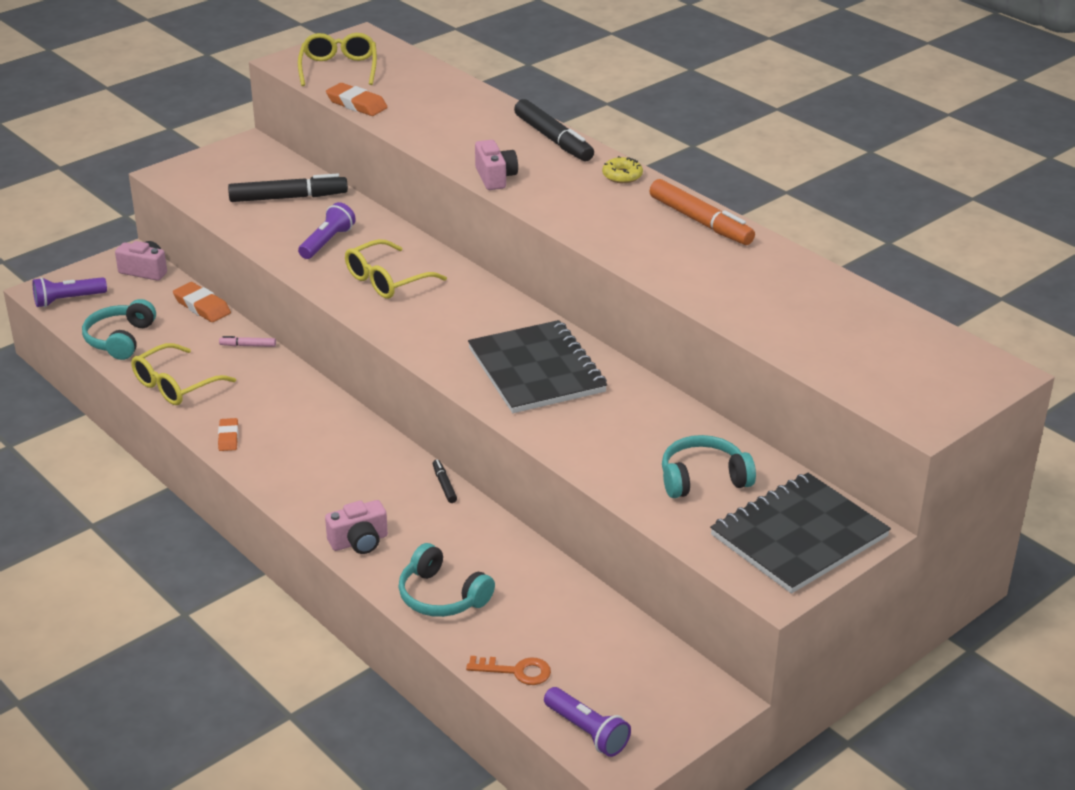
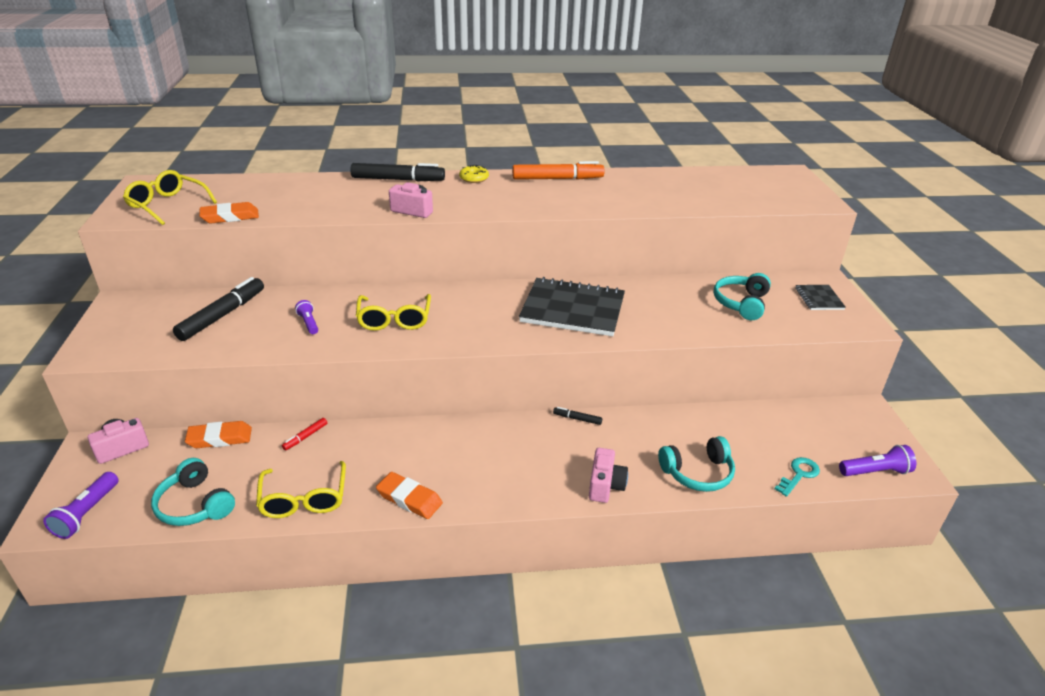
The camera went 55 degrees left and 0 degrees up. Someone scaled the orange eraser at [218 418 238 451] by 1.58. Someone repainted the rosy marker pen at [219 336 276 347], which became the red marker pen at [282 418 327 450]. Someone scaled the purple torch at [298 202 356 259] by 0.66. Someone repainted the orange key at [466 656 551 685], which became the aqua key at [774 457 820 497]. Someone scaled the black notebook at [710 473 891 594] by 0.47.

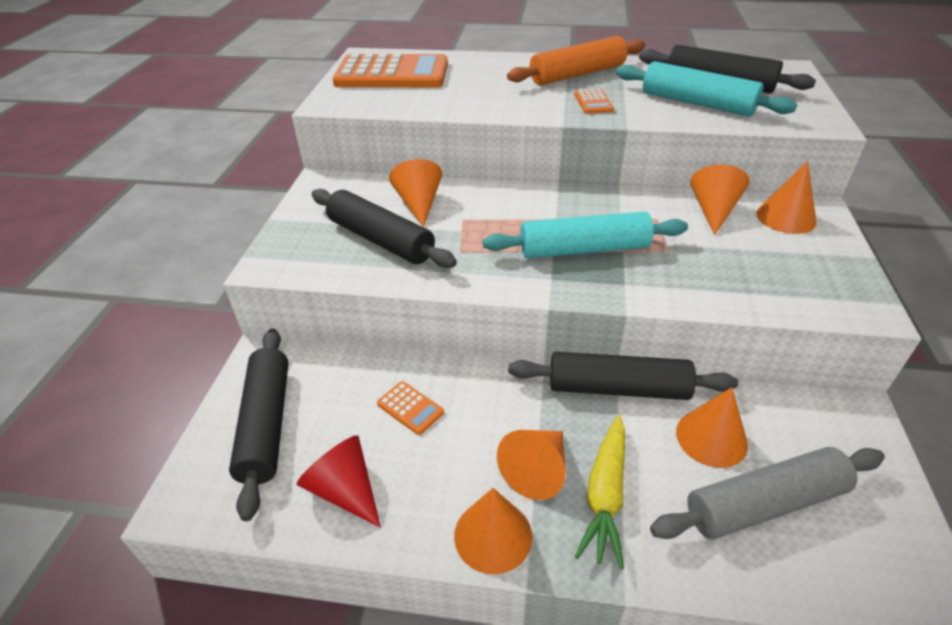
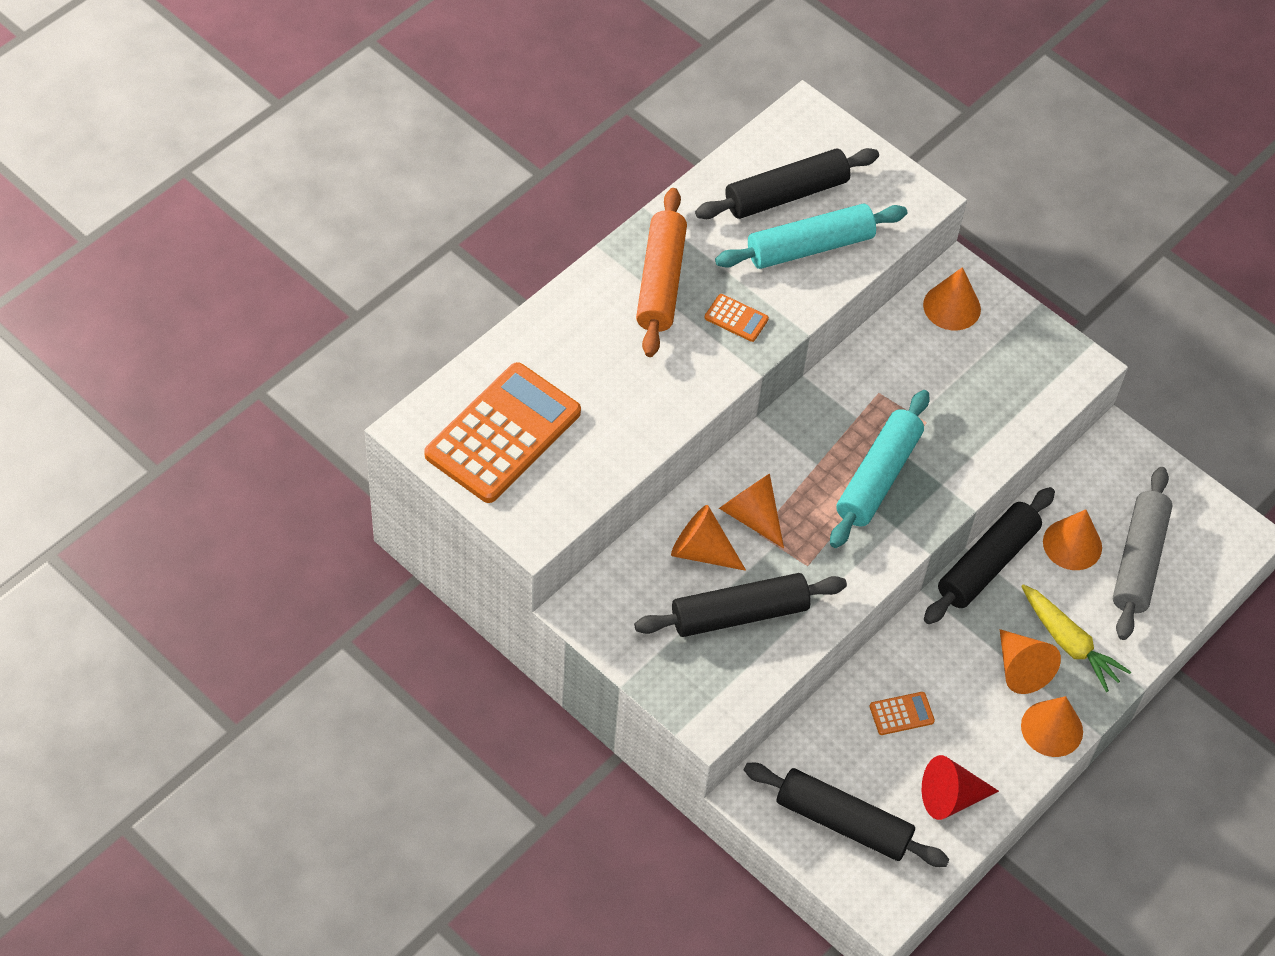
The camera went 60 degrees left and 15 degrees up. Someone carried the orange solid cone from [690 165 750 235] to [719 473 784 548].

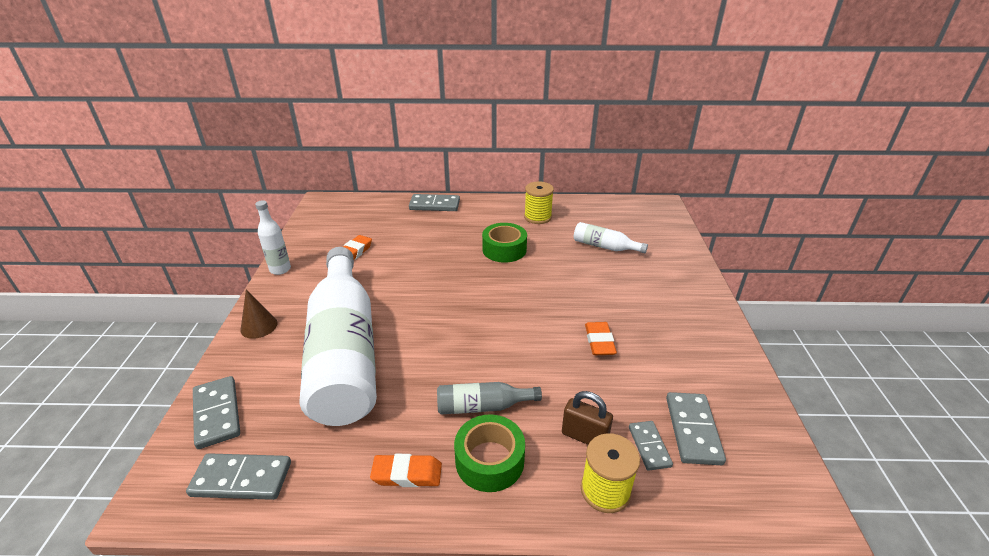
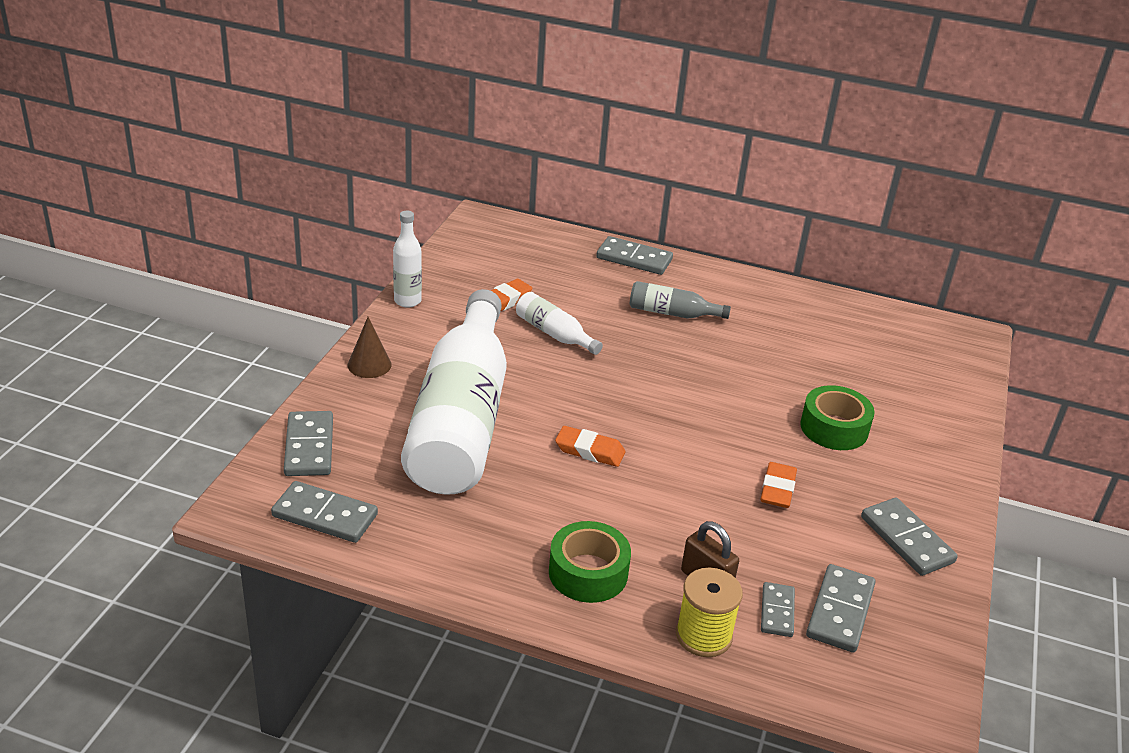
The camera went 15 degrees right and 0 degrees up. Someone carried the orange eraser from [370 454 442 487] to [555 426 625 467]. Someone carried the ash-grey flask from [437 382 542 414] to [630 281 731 319]. Someone carried the emerald tape from [482 223 527 263] to [800 385 874 450]. Someone took away the bright yellow reel of thread at [524 182 554 224]. Someone carried the snow-white flask from [574 222 648 253] to [516 292 603 355]. Someone put down the ash-grey domino tile at [861 498 958 576].

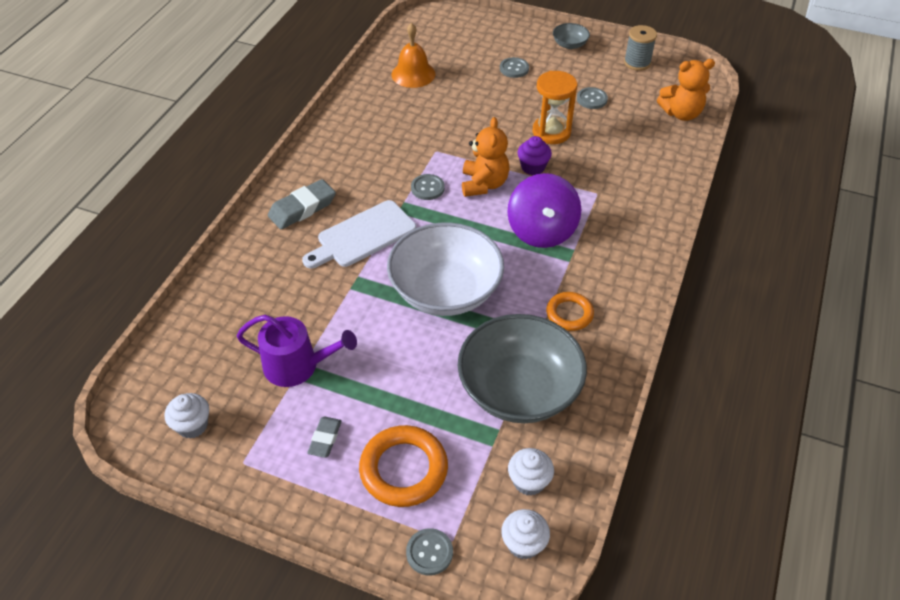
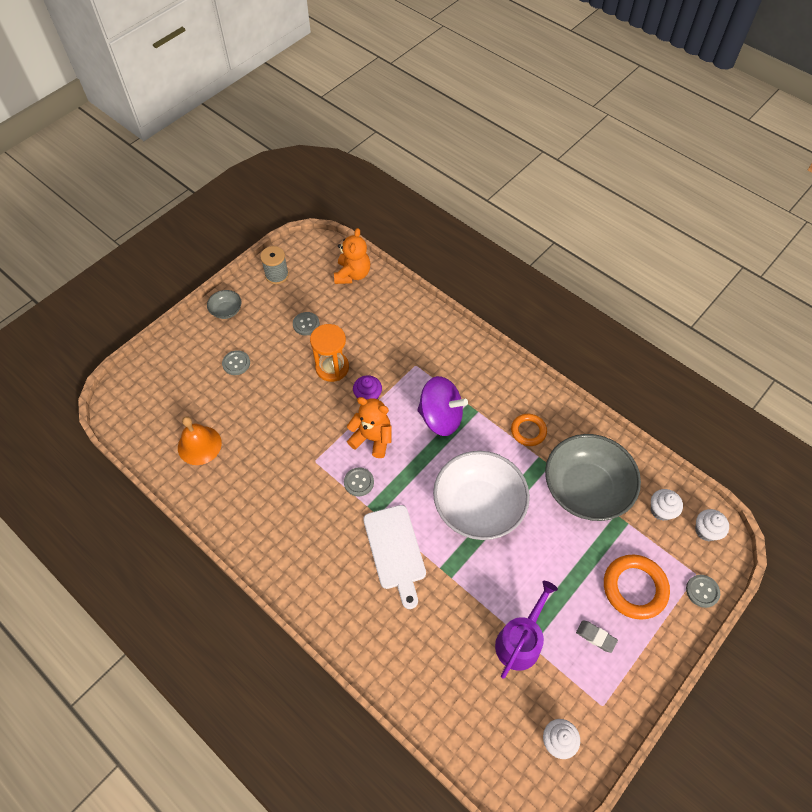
The camera went 70 degrees left and 10 degrees up. Someone took away the ash-grey eraser at [268 179 336 229].

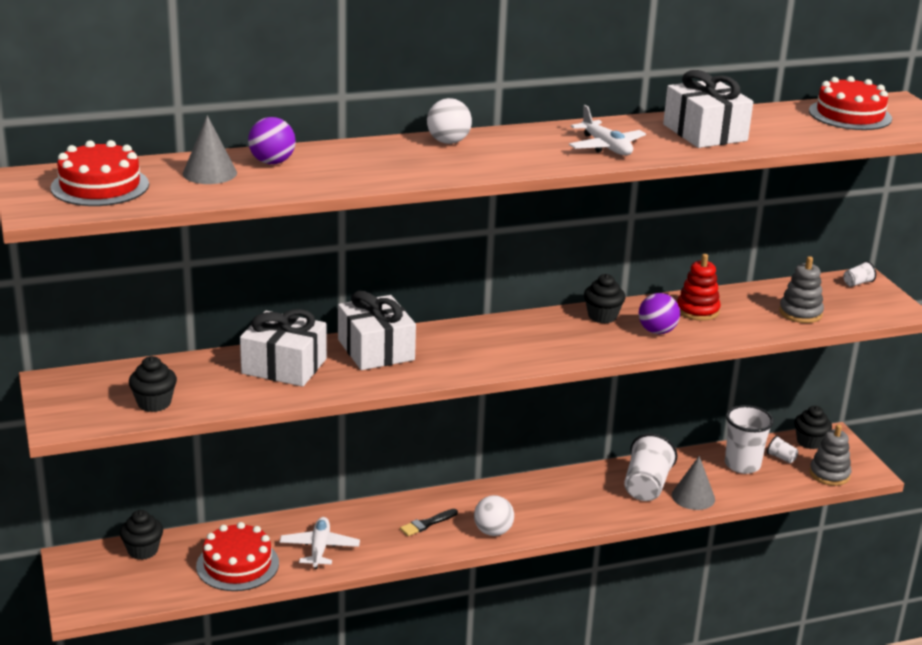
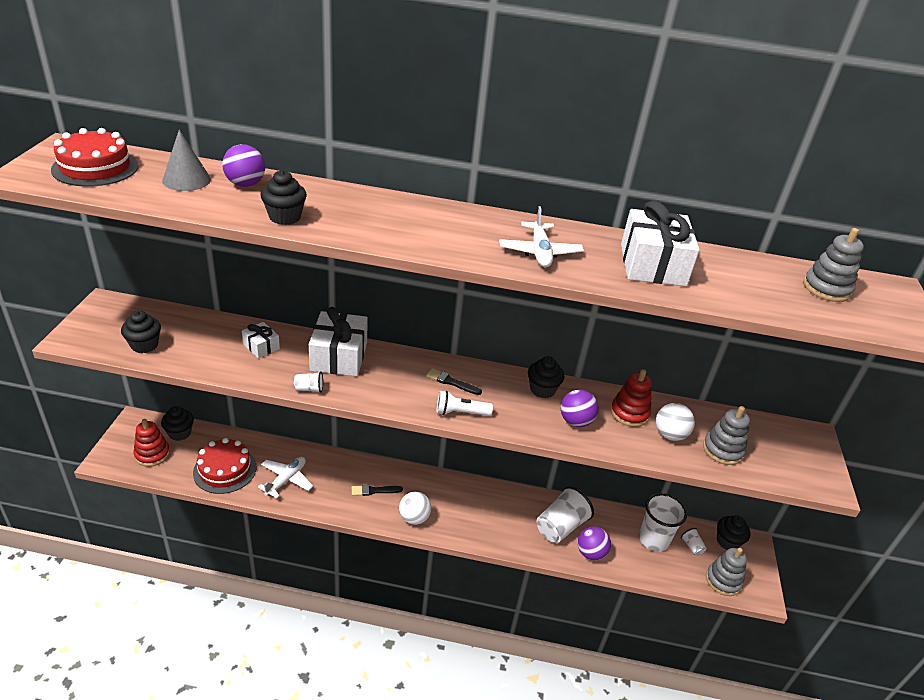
The camera went 25 degrees right and 10 degrees up. Someone scaled the snow-white gift at [240 309 327 387] by 0.52. Someone carried the snow-white play ball from [427 98 472 144] to [656 403 695 441]. Someone swapped the ash-grey solid cone at [672 456 715 510] for the purple play ball at [578 526 611 561]. Someone swapped the red gateau at [809 76 892 130] for the ash-grey stacking rings at [803 228 864 302]. Someone carried the snow-white beaker from [844 261 876 287] to [294 371 323 393]. Someone put down the red stacking rings at [134 419 170 467]. Someone put down the black fairy cake at [260 170 307 225]. Someone put down the black paint brush at [426 368 482 395]. Someone put down the snow-white torch at [437 391 493 416].

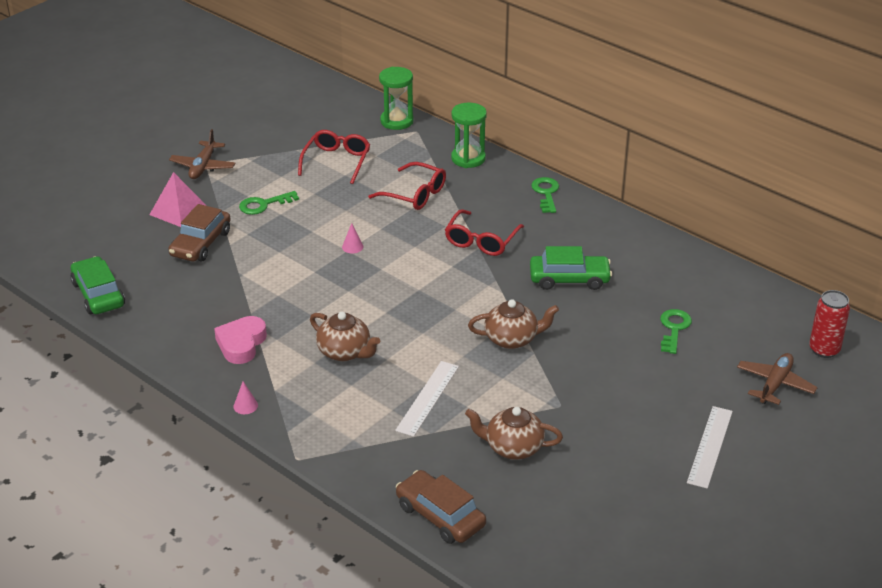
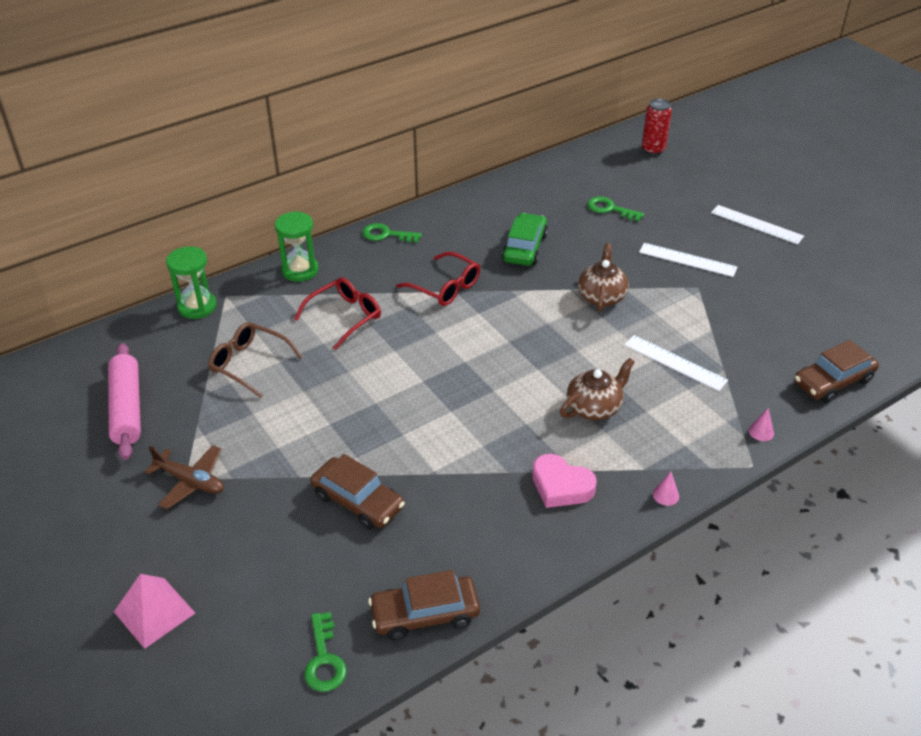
The camera went 75 degrees left and 5 degrees up. Someone repainted the emerald automobile at [70 256 125 314], which became the russet automobile at [368 570 480 641]. Someone carried the rosy pyramid from [149 172 207 227] to [114 574 195 649]. Someone carried the emerald key from [239 191 299 215] to [304 612 347 692]. Someone repainted the red spectacles at [298 130 370 184], which became the russet spectacles at [208 322 303 398]. Someone carried the rosy solid cone from [342 223 364 253] to [749 408 774 441]. Someone took away the russet tea pot at [465 407 563 460]. Someone took away the russet aeroplane at [737 353 818 405]. Someone put down the rosy dough roller at [108 343 141 460]. Someone put down the snow-white straightedge at [639 243 737 277].

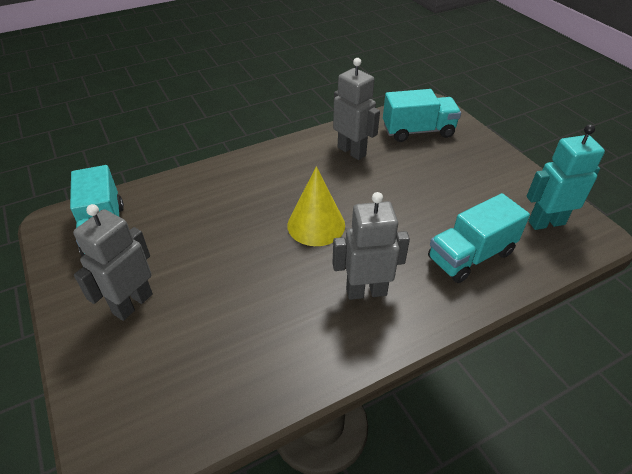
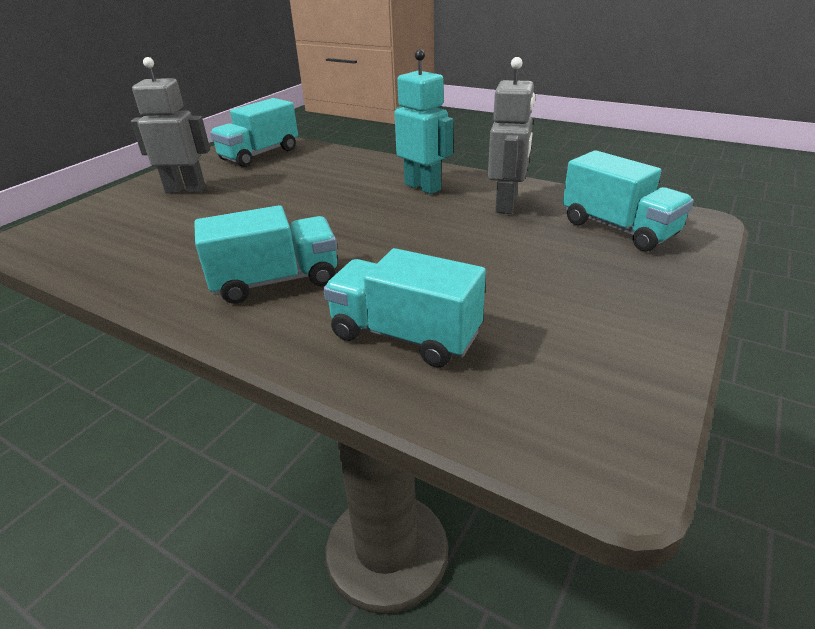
The camera went 60 degrees right and 10 degrees down. Someone took away the bright yellow solid cone at [287 166 345 246]. Someone swapped the ash-grey robot at [333 192 410 300] for the aqua toy truck at [194 205 337 304]. Someone carried the aqua robot from [527 124 605 230] to [395 49 453 194].

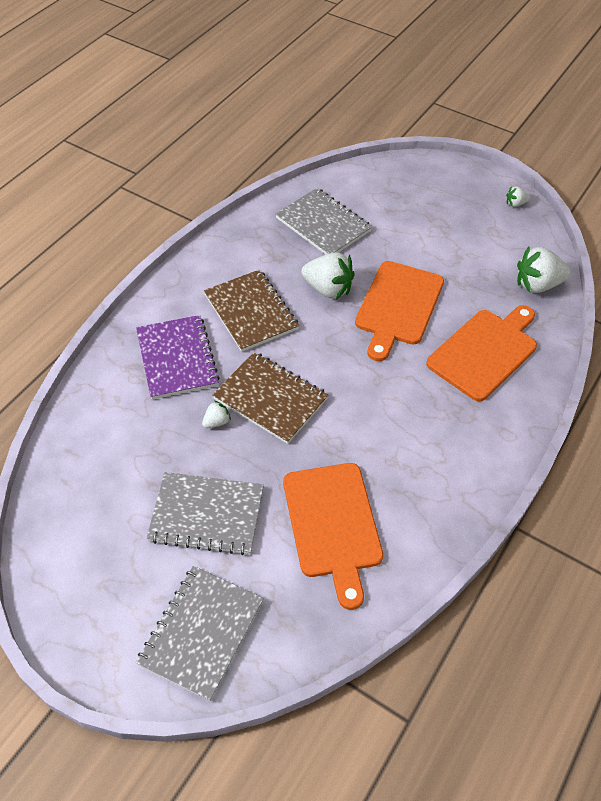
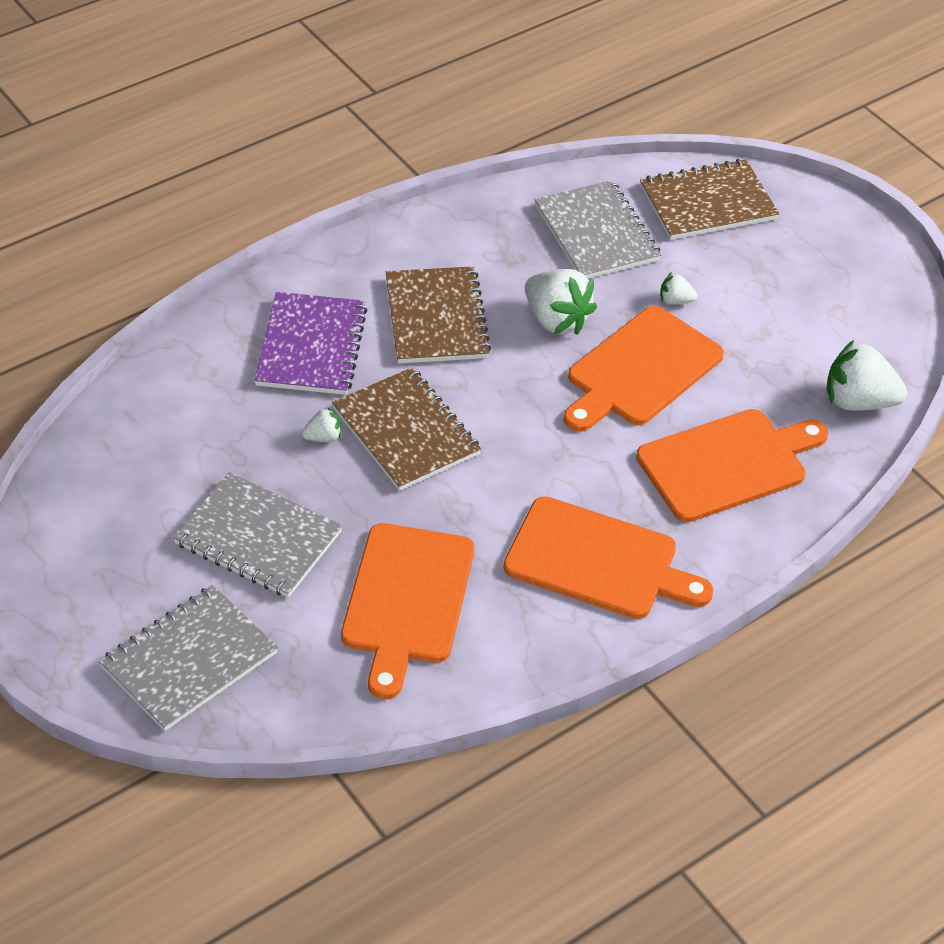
The camera went 20 degrees right and 5 degrees down. Someone carried the snow-white toy strawberry from [506 186 530 207] to [660 272 697 305]. Someone put down the orange bread board at [503 496 714 619]. Someone put down the russet notebook at [640 159 779 240].

